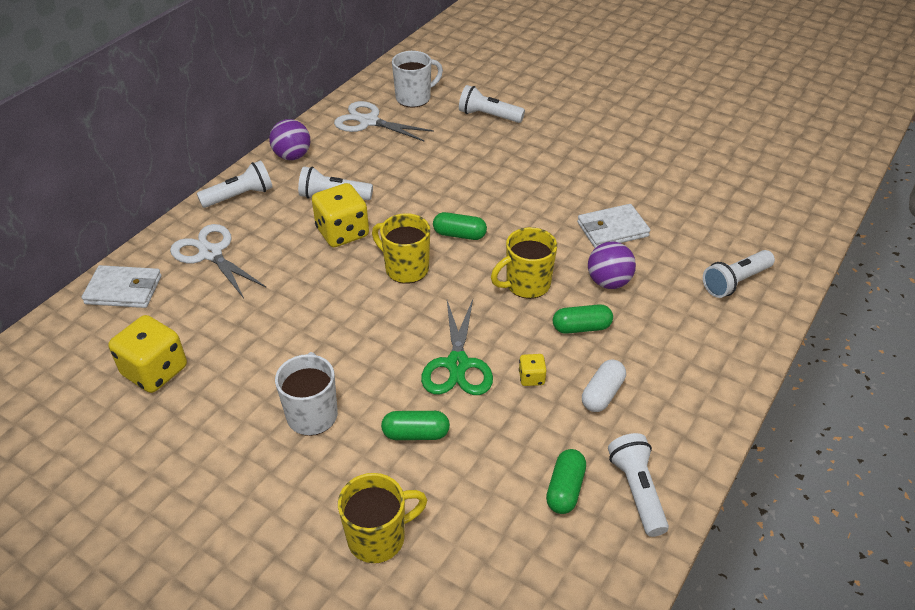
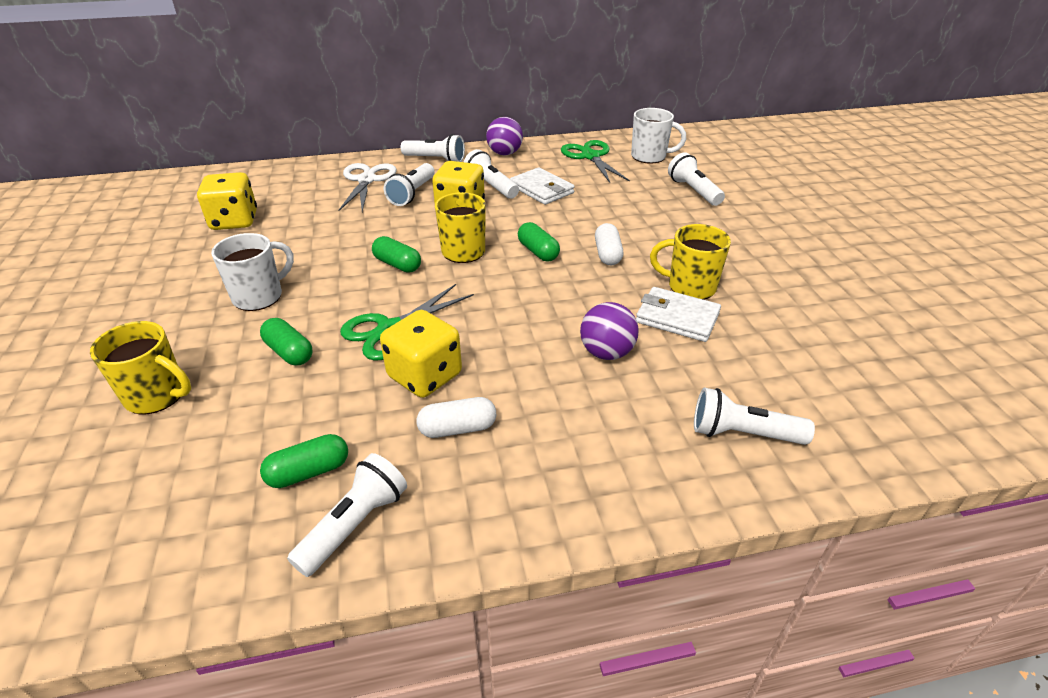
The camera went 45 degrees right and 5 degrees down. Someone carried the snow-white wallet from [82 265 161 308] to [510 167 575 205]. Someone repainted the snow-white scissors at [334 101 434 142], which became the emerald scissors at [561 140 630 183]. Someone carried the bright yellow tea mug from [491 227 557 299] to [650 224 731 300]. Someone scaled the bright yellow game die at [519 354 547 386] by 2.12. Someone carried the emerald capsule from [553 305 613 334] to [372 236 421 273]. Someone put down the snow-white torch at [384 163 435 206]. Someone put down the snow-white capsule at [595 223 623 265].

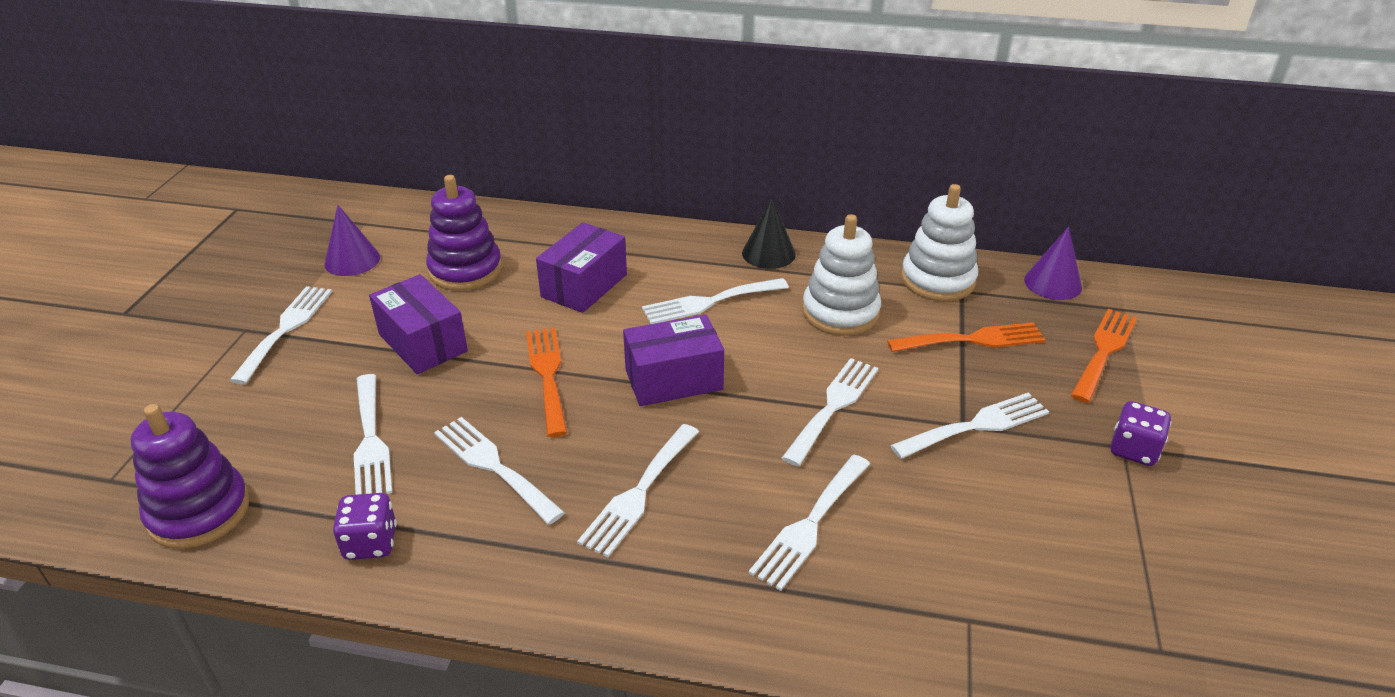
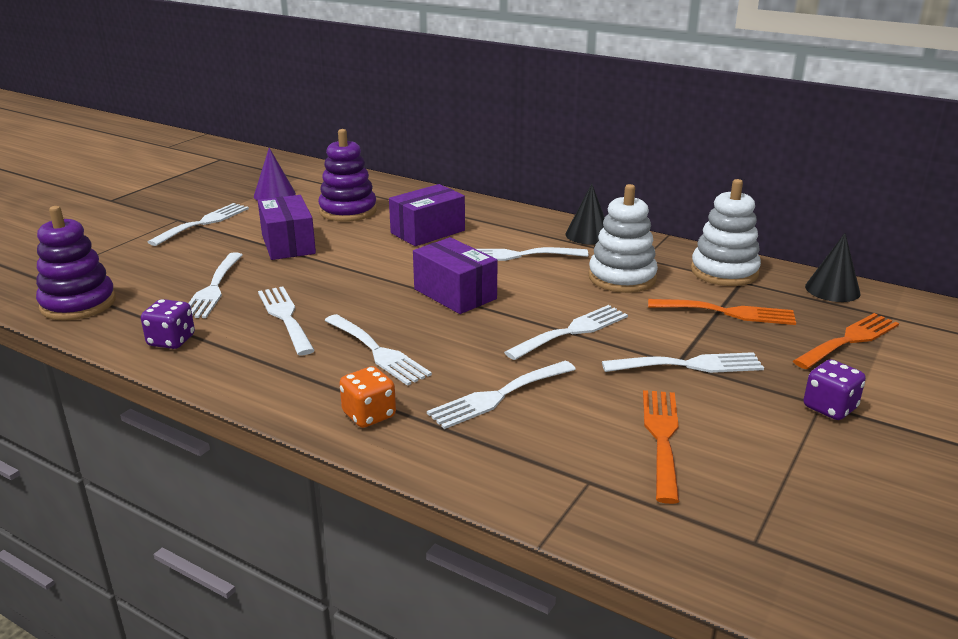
The camera went 20 degrees right and 10 degrees down. Someone carried the orange dinner fork from [526 328 567 437] to [643 390 679 504]. Someone rotated the snow-white dinner fork at [577 424 699 557] by 90 degrees counterclockwise. Someone rotated the purple package at [623 314 724 406] by 45 degrees clockwise. Someone repainted the purple solid cone at [1024 227 1082 300], which became the black solid cone at [805 233 861 302]. Someone put down the orange game die at [339 366 396 428].

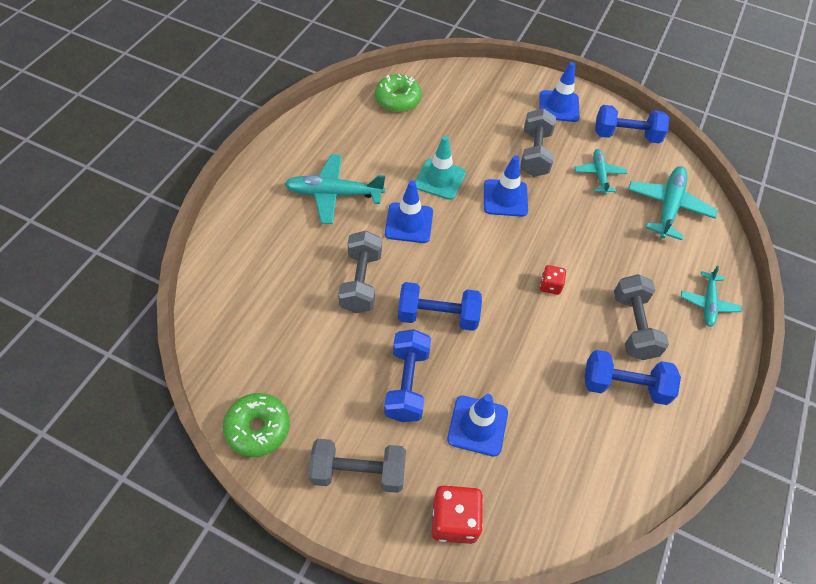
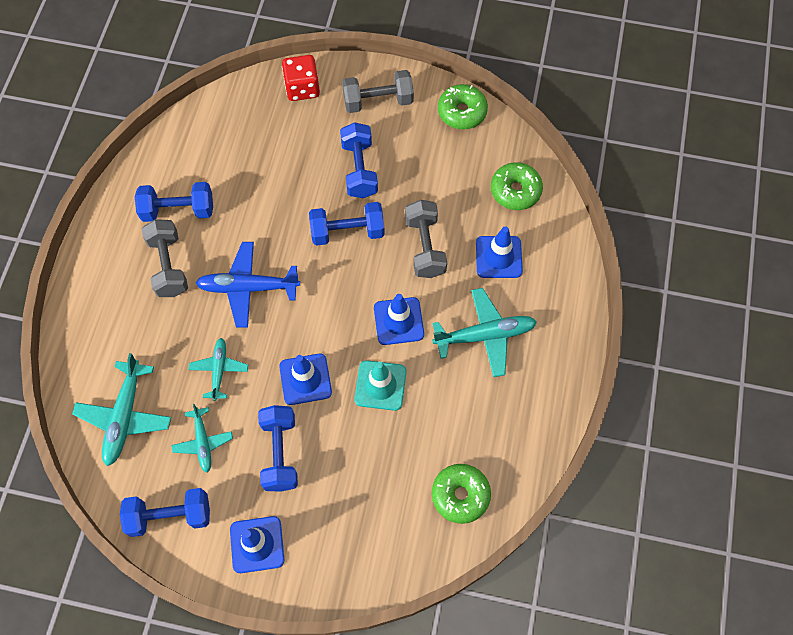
The camera went 170 degrees right and 10 degrees up. Someone carried the blue traffic cone from [447 394 508 457] to [476 226 523 278]. Someone repainted the ash-grey hand weight at [520 108 556 177], which became the blue hand weight at [258 405 298 492]. Someone swapped the red game die at [540 265 566 295] for the blue aeroplane at [196 242 300 327]. Someone carried the aqua aeroplane from [681 265 741 327] to [189 338 248 401]. Someone put down the emerald glazed donut at [491 162 543 210].

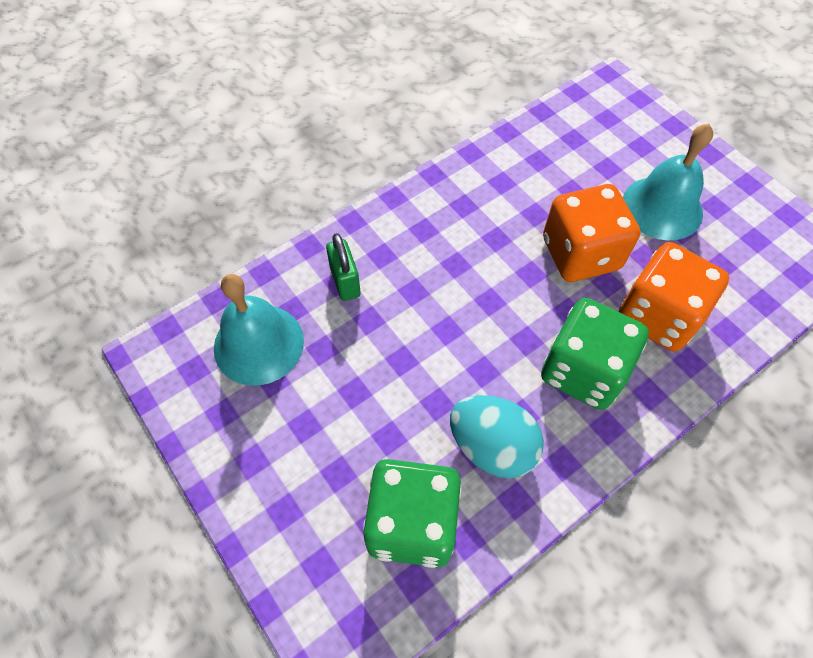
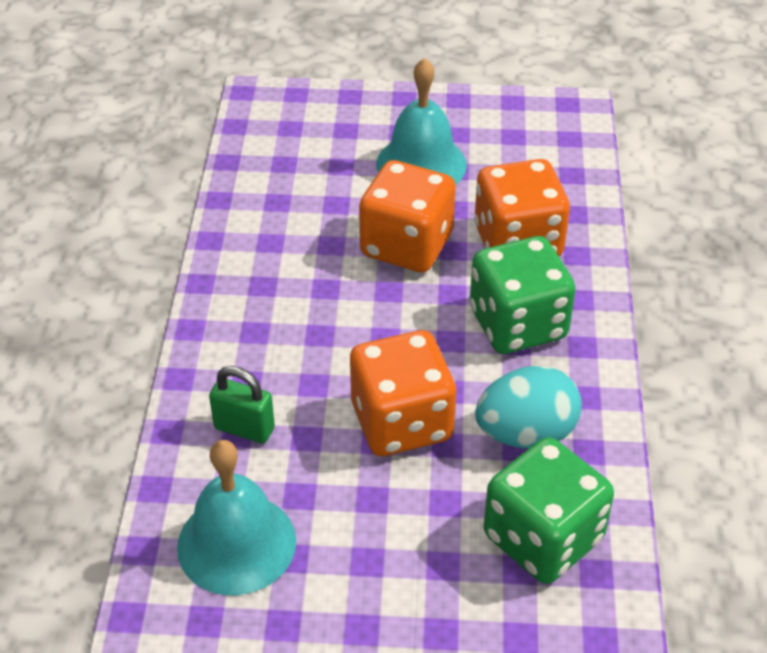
The camera went 50 degrees left and 15 degrees down. Someone put down the orange game die at [350 330 456 456].

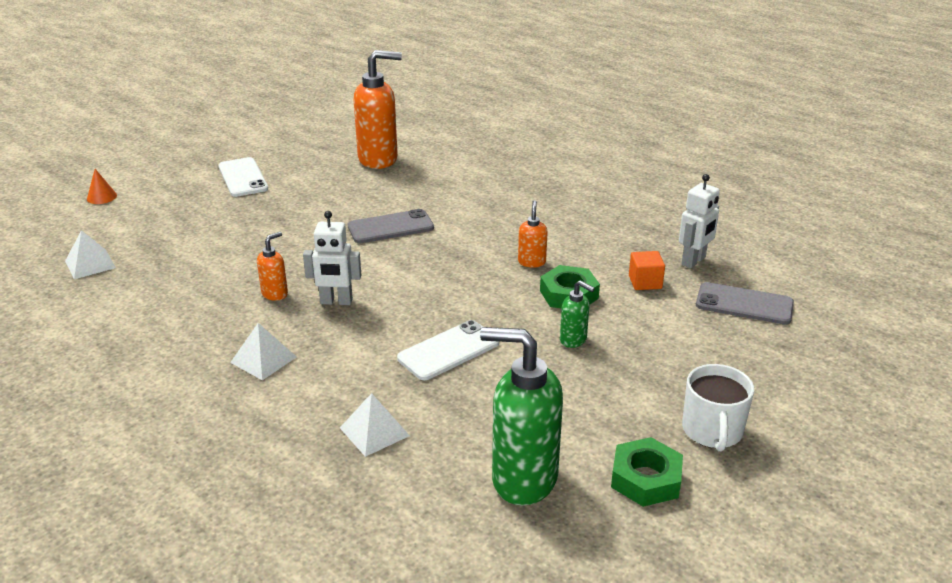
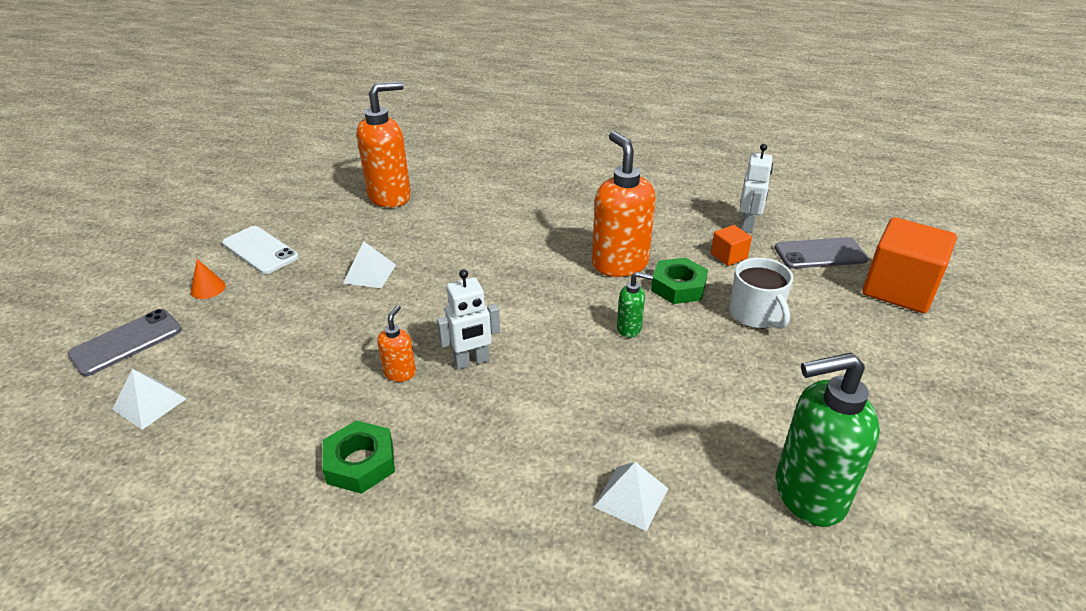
The camera went 25 degrees left and 5 degrees up. Someone carried the orange solid cone from [87 169 117 204] to [191 259 226 299]. Someone carried the snow-white pyramid from [230 323 297 380] to [343 241 396 288]. Someone carried the ash-grey mobile phone from [348 209 434 243] to [67 309 182 376]. Someone took away the snow-white mobile phone at [397 320 499 380]. Someone scaled the orange soap pump at [518 200 548 268] by 2.12. Someone carried the emerald soap pump from [560 280 595 348] to [617 272 653 338]. Someone carried the emerald hex nut from [611 437 683 507] to [322 420 395 494]. Someone carried the snow-white tea mug from [682 364 754 452] to [729 258 793 329]. Someone put down the orange block at [862 217 957 313].

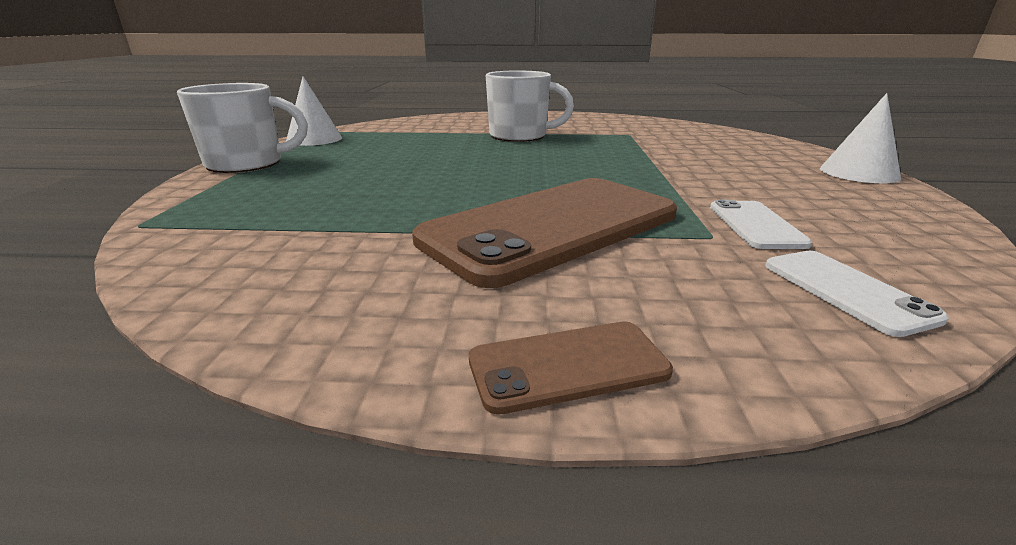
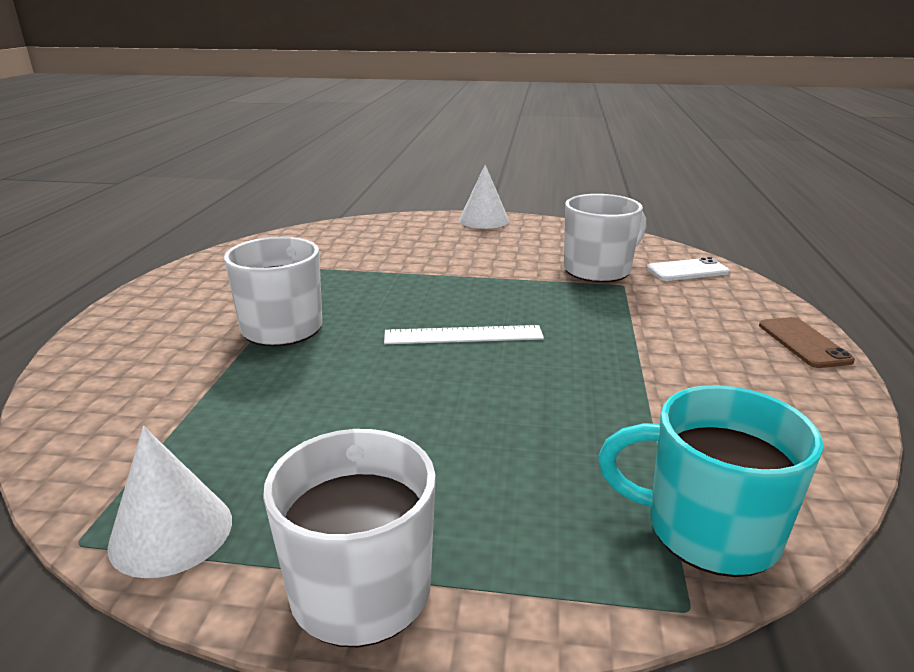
The camera went 85 degrees left and 0 degrees up. Someone took away the russet mobile phone at [412 178 677 288]. Someone swapped the snow-white mobile phone at [710 200 812 249] for the snow-white tea mug at [564 194 646 282]. Someone put down the snow-white straightedge at [384 325 544 344]. Someone put down the aqua tea mug at [598 385 823 577].

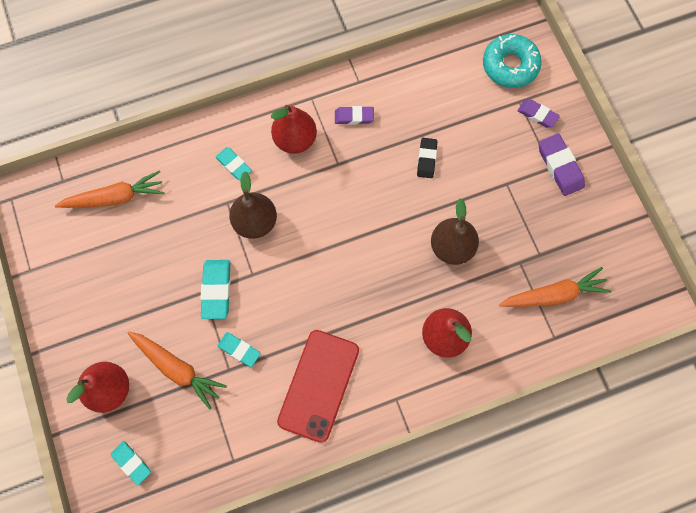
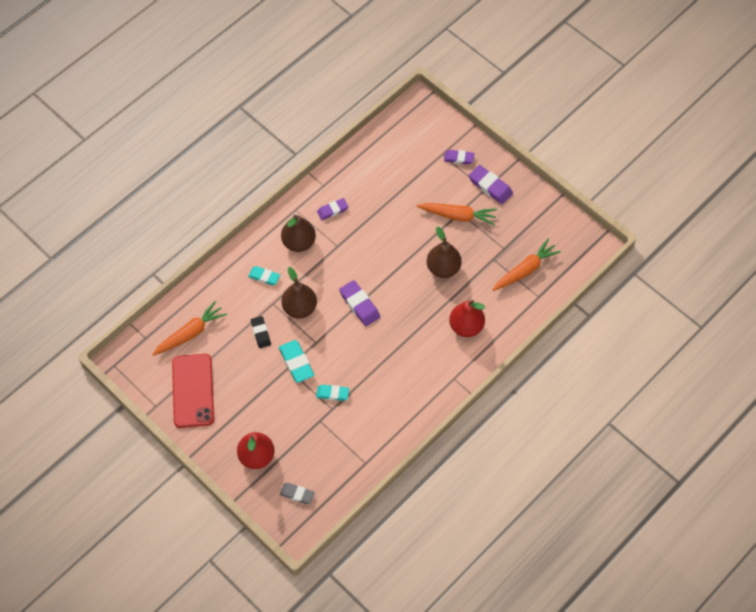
The camera went 25 degrees left and 10 degrees down. Someone repainted the aqua eraser at [111 441 151 485], which became the ash-grey eraser at [280 483 315 504]. Someone carried the orange carrot from [127 332 227 410] to [417 203 497 226]. Someone repainted the red pear fruit at [271 105 317 154], which became the russet pear fruit at [281 215 316 252]. Someone carried the red mobile phone from [277 330 359 443] to [172 354 214 428]. Someone carried the black eraser from [417 138 437 178] to [251 316 271 348]. Someone took away the aqua glazed donut at [483 34 542 88]. Someone put down the purple eraser at [339 280 380 326].

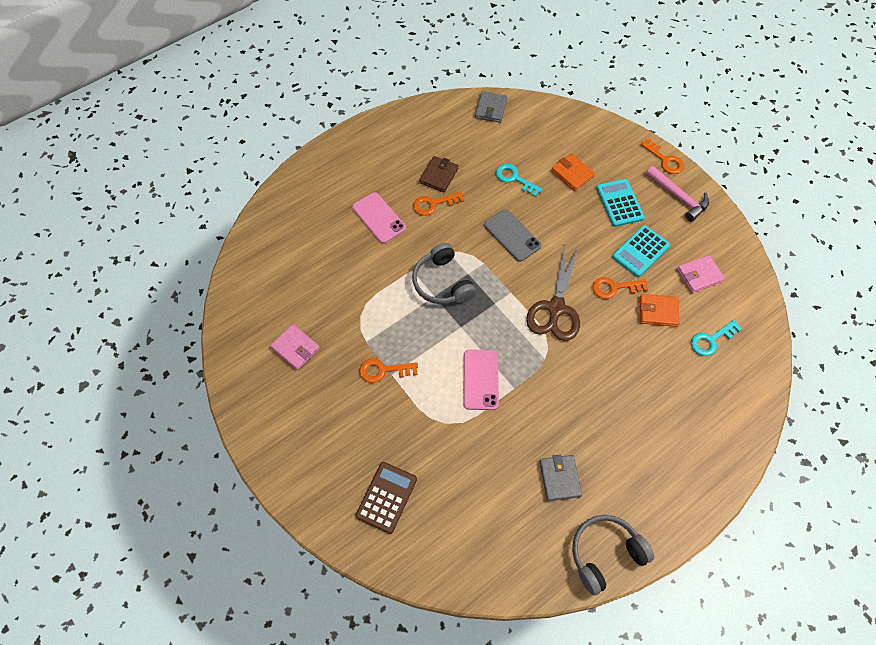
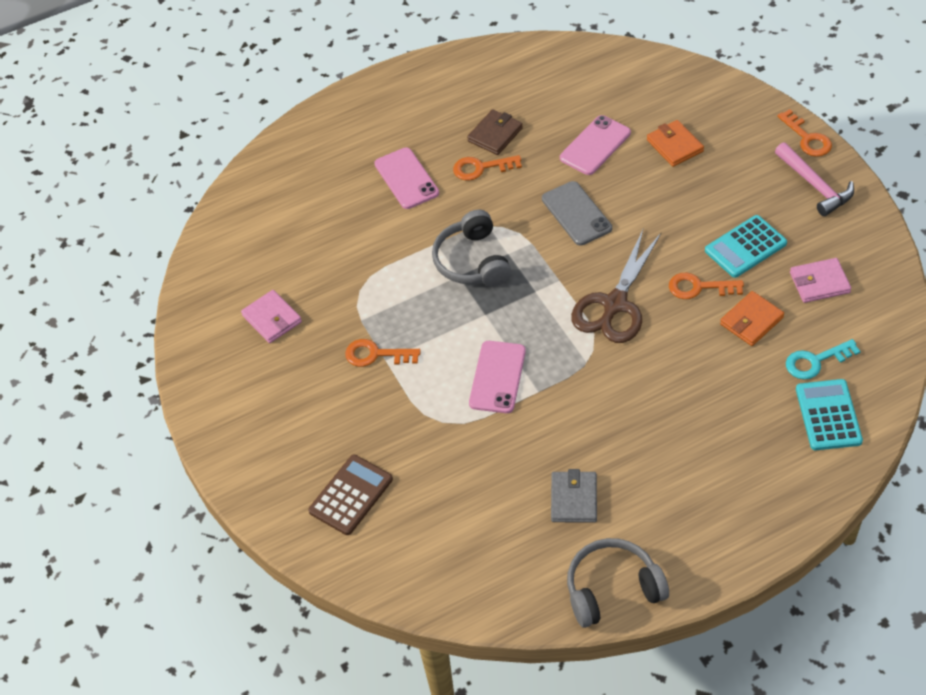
The camera went 15 degrees right and 10 degrees down. Someone took away the ash-grey wallet at [475 91 507 123]. Someone swapped the aqua key at [496 164 542 197] for the rosy mobile phone at [560 115 631 175]. Someone carried the aqua pocket calculator from [596 179 645 227] to [796 379 863 450]. Someone rotated the orange wallet at [640 294 680 327] by 60 degrees counterclockwise.

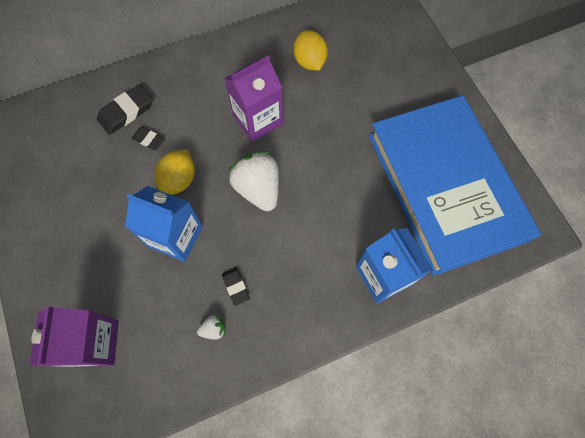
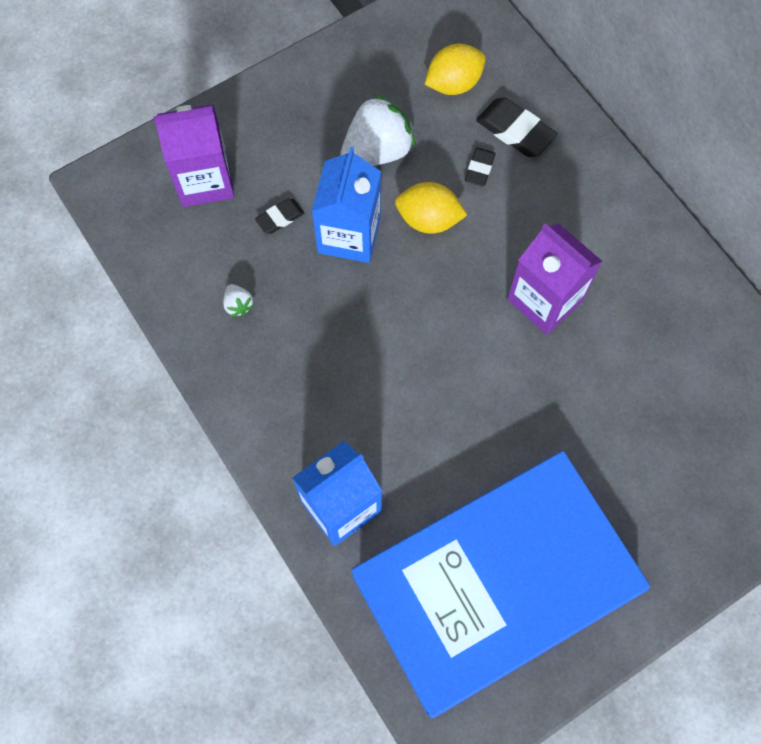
The camera went 80 degrees right and 0 degrees up. Someone carried the black eraser from [222 268 250 306] to [255 198 304 234]. Someone carried the snow-white toy strawberry from [229 151 279 211] to [340 94 415 166]. Someone carried the bright yellow toy lemon from [293 30 328 70] to [425 44 486 95].

